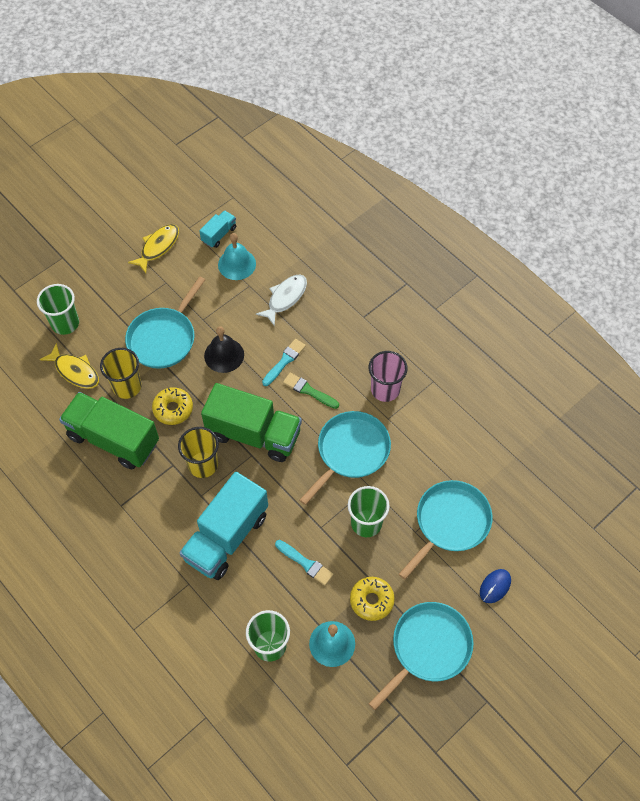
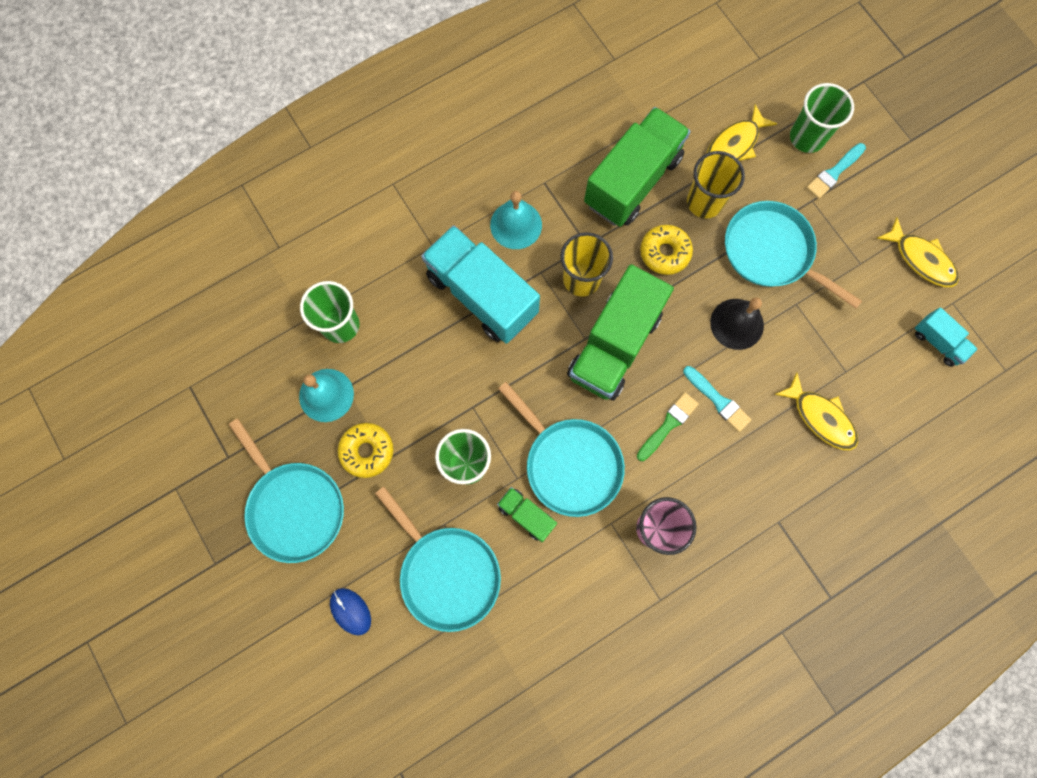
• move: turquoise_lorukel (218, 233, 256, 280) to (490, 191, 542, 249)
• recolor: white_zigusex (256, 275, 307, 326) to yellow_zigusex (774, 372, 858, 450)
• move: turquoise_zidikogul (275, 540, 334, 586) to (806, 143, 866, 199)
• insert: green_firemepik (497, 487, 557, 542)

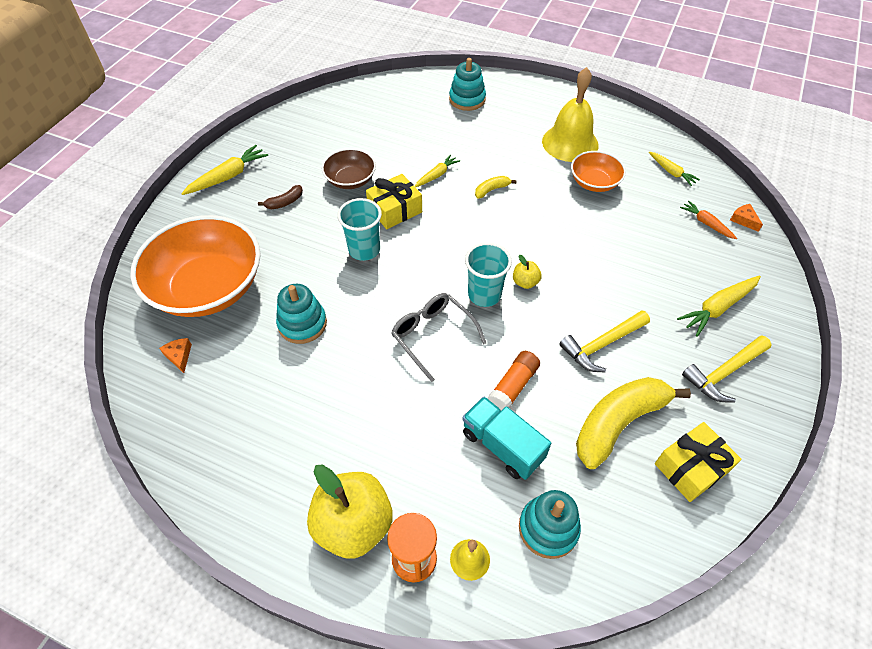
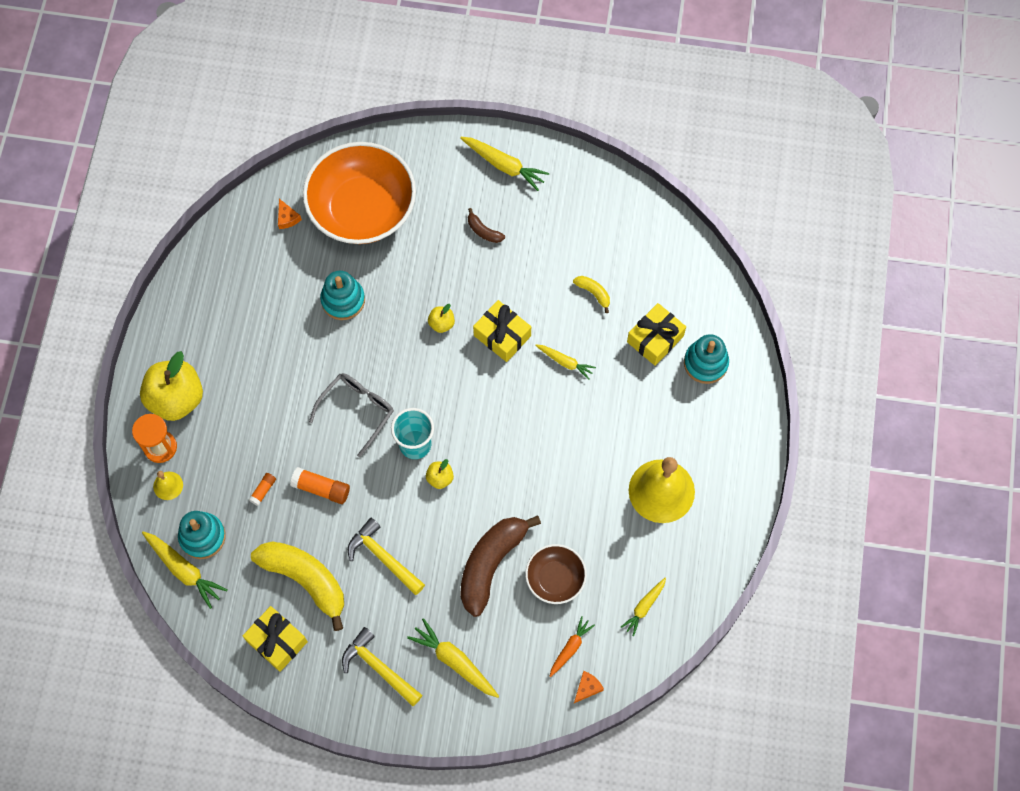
• move: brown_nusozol (322, 148, 376, 189) to (525, 544, 587, 604)
• delete: orange_nusozol (571, 151, 626, 192)
• move: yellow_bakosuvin (475, 176, 517, 199) to (573, 276, 610, 313)
• replace: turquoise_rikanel (337, 198, 382, 261) to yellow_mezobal (428, 304, 455, 333)
• rotate: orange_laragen (159, 338, 192, 373) = (278, 199, 302, 229) 105 degrees clockwise
• replace: turquoise_firemepik (462, 396, 551, 480) to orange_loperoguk (249, 473, 276, 506)
• insert: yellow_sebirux (627, 303, 686, 366)
• insert: brown_bakosuvin (460, 515, 541, 617)
• insert: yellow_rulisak (142, 531, 228, 609)

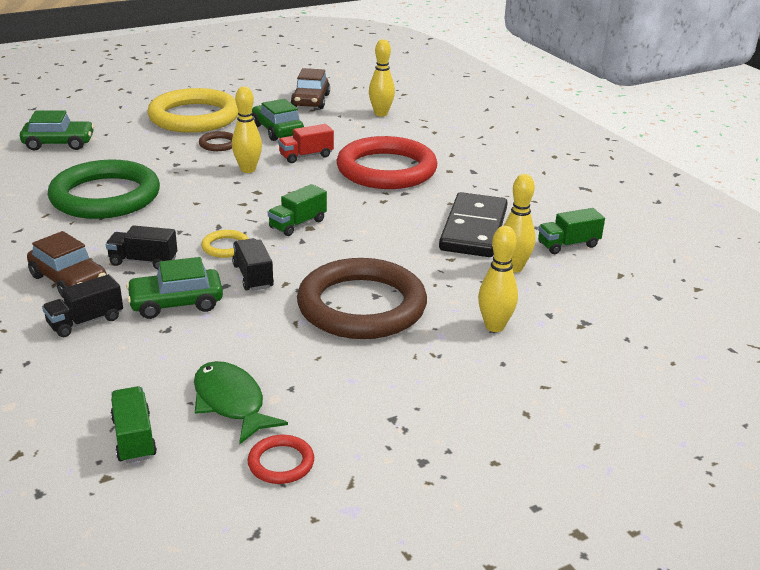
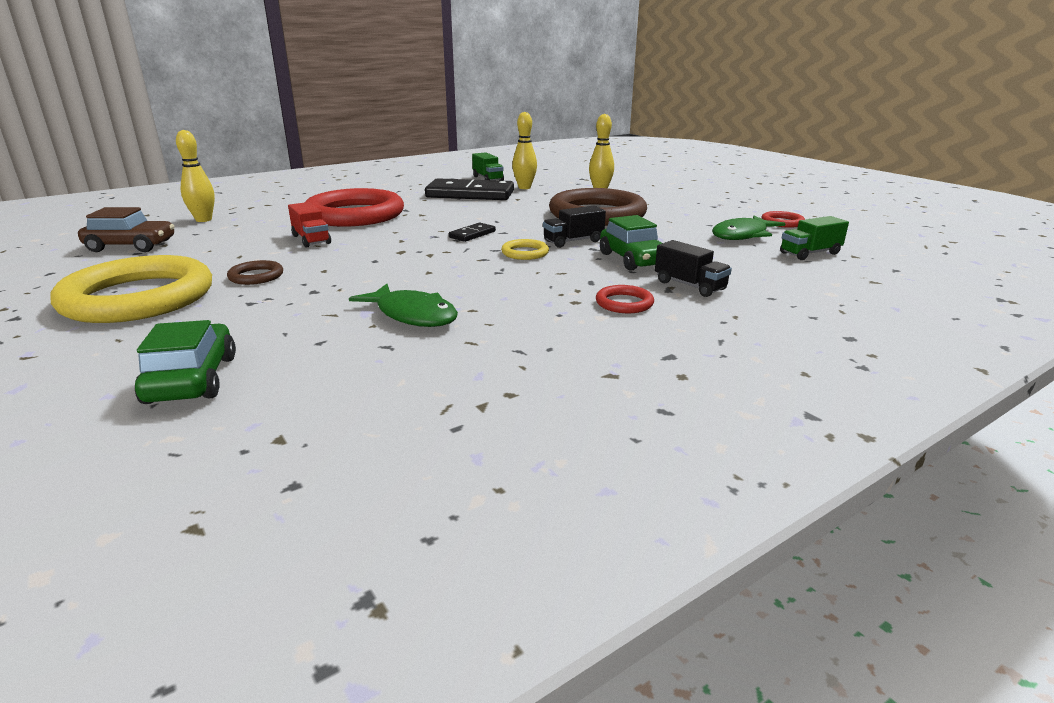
• delete: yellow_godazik (232, 86, 262, 173)
• delete: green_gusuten (252, 99, 304, 141)
• replace: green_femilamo (47, 160, 160, 219) to green_zigusex (349, 284, 458, 327)
• replace: green_firemepik (268, 184, 327, 236) to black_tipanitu (449, 223, 496, 242)
• delete: black_firemepik (106, 225, 177, 269)
• replace: brown_gusuten (27, 231, 107, 297) to red_femilamo (596, 285, 654, 313)

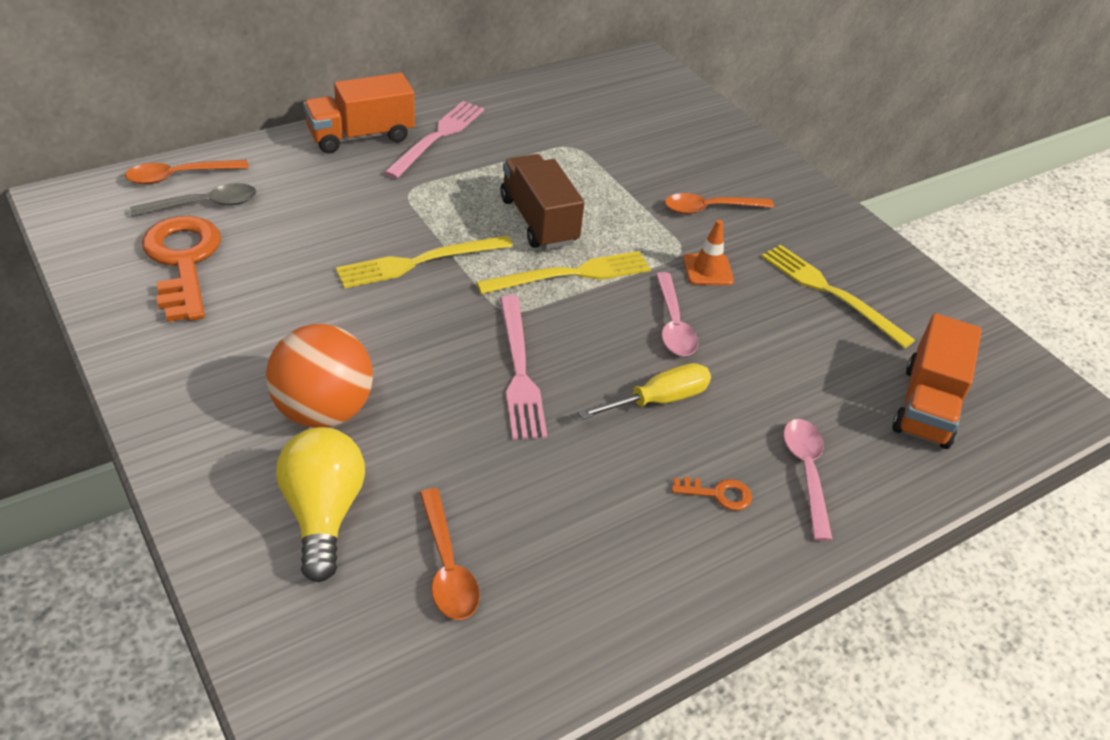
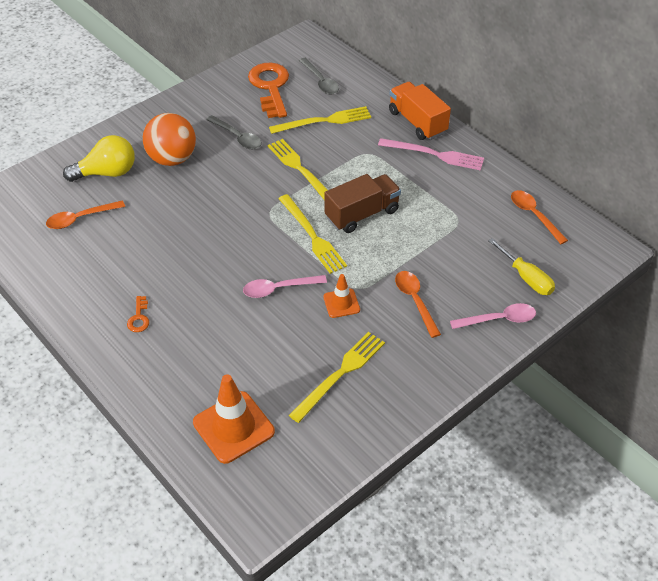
• move: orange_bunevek (125, 160, 249, 184) to (511, 190, 568, 244)
• rotate: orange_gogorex (142, 216, 221, 322) = (248, 63, 289, 118) 75 degrees counterclockwise
• delete: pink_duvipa (500, 295, 547, 440)
• replace: orange_firemepik (893, 313, 982, 449) to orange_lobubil (193, 374, 275, 464)
• move: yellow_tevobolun (578, 363, 711, 419) to (488, 238, 555, 295)
• move: pink_bunevek (783, 419, 833, 541) to (450, 303, 536, 329)
• insert: yellow_duvipa (269, 106, 371, 134)
• insert: grey_bunevek (206, 115, 262, 149)

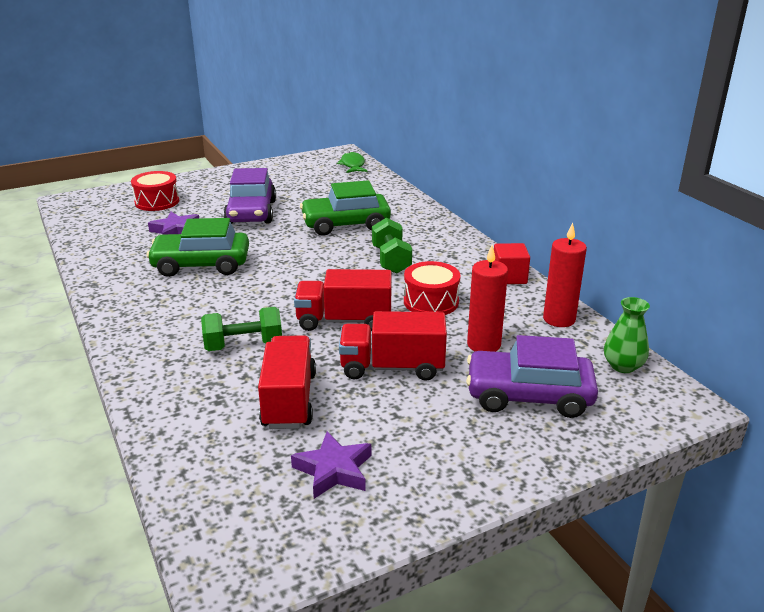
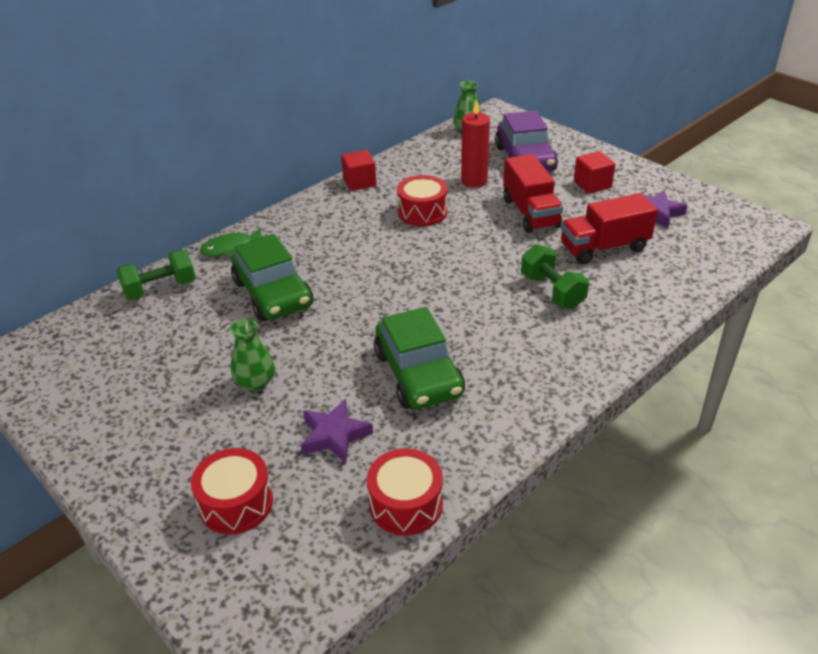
• move: green_zigusex (337, 152, 368, 173) to (200, 227, 262, 256)
• replace: purple_gusuten (223, 168, 276, 224) to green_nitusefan (230, 319, 275, 391)
• move: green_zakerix (372, 218, 412, 274) to (116, 249, 196, 300)
• delete: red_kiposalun (543, 223, 587, 327)
• delete: red_firemepik (294, 269, 392, 331)
• insert: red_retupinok (574, 151, 615, 194)
• insert: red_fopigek (367, 448, 443, 536)

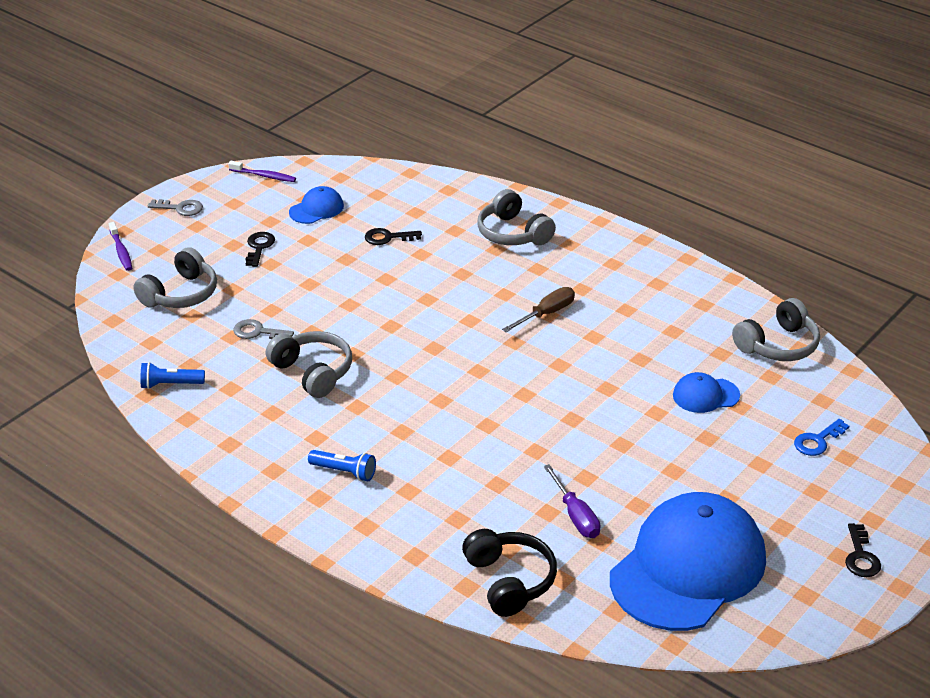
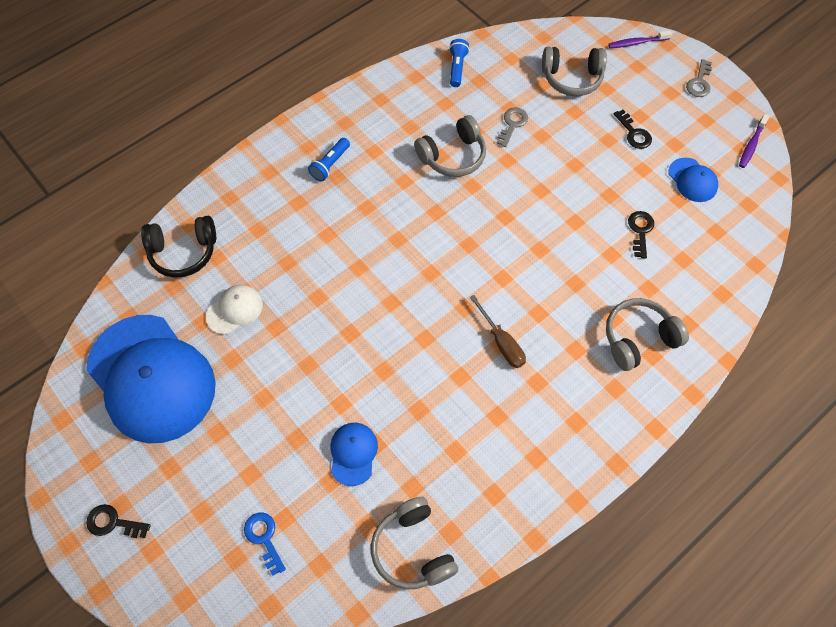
• rotate: black_gogorex (245, 232, 275, 267) = (614, 110, 652, 149) 45 degrees clockwise
• rotate: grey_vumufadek (133, 247, 217, 308) = (542, 47, 607, 96) 45 degrees counterclockwise
• replace: purple_tevobolun (544, 464, 600, 538) to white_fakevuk (206, 285, 263, 335)

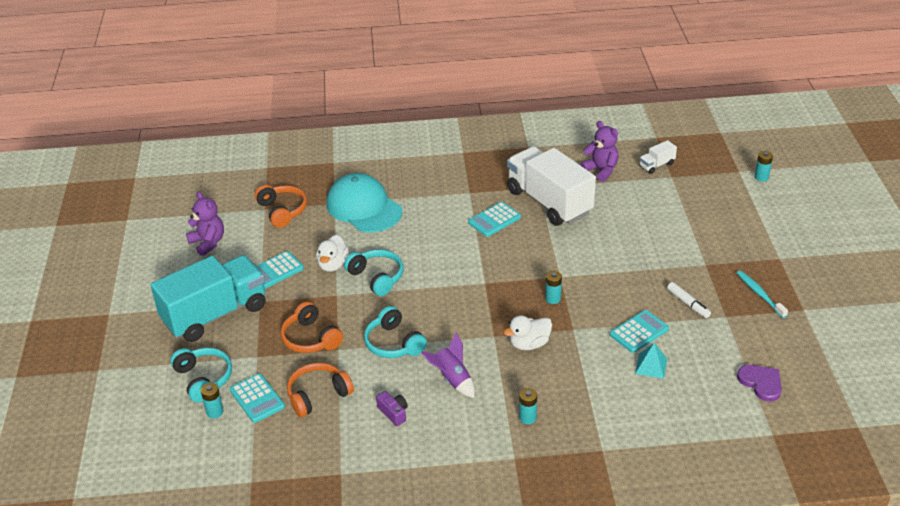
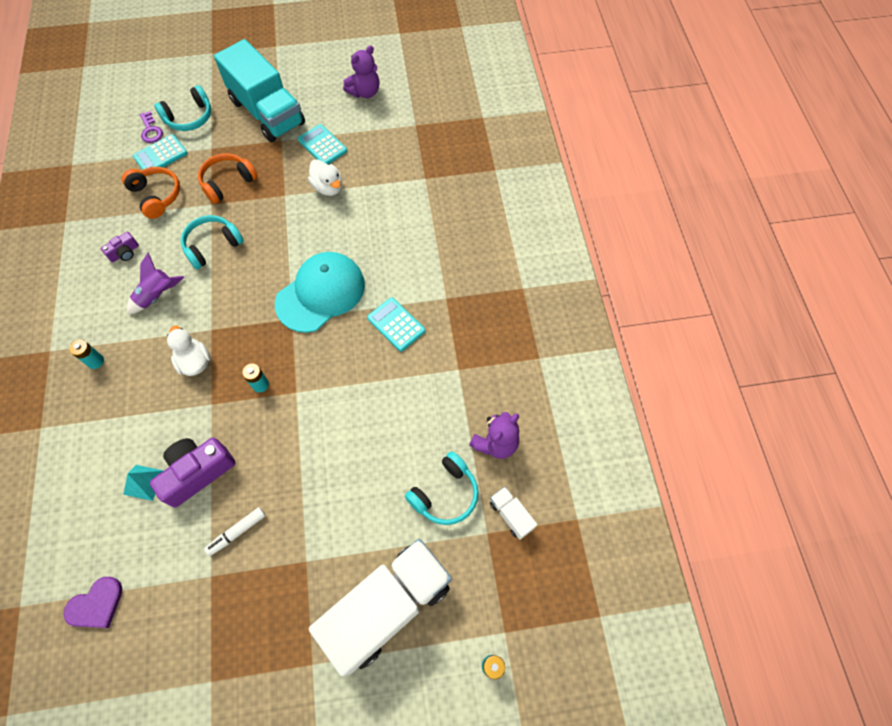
• move: white_firemepik (507, 146, 596, 226) to (309, 539, 452, 676)
• move: turquoise_fakevuk (326, 173, 402, 232) to (275, 252, 365, 333)
• delete: orange_vumufadek (255, 185, 307, 228)
• rotate: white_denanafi (316, 235, 349, 272) = (308, 159, 342, 196) 135 degrees counterclockwise
• move: turquoise_vumufadek (344, 249, 403, 296) to (405, 452, 478, 525)
• delete: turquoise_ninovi (737, 271, 788, 318)
• replace: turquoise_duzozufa (610, 310, 669, 353) to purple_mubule (150, 438, 236, 508)
• replace: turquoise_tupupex (201, 383, 224, 418) to purple_gogorex (140, 111, 163, 143)

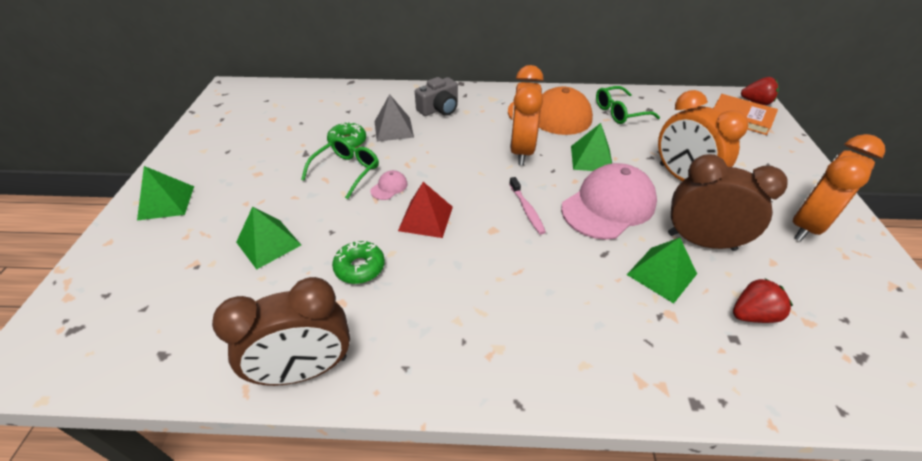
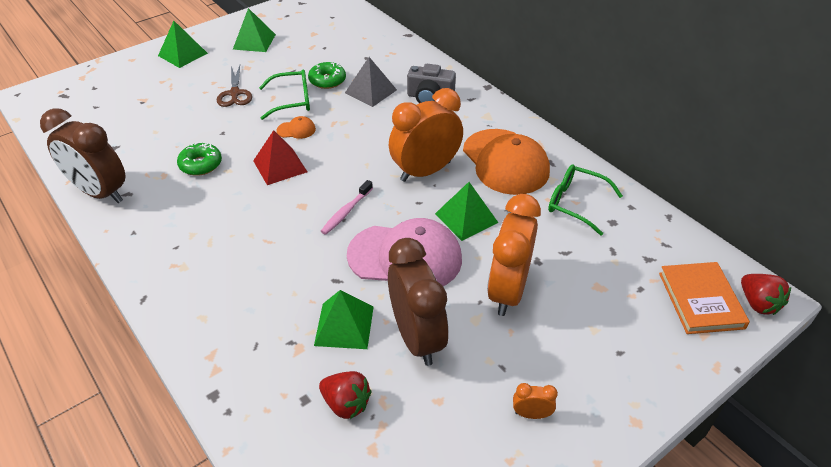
• resize: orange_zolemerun (793, 134, 885, 241) = (513, 383, 558, 419) x0.41
• recolor: pink_fakevuk (370, 170, 408, 200) to orange_fakevuk (277, 116, 316, 139)
• move: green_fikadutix (236, 206, 301, 270) to (233, 8, 276, 52)
• insert: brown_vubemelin (217, 65, 252, 107)

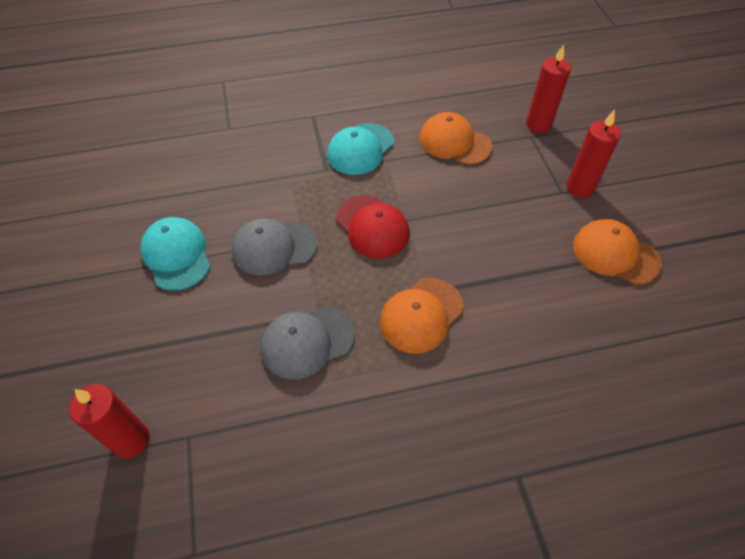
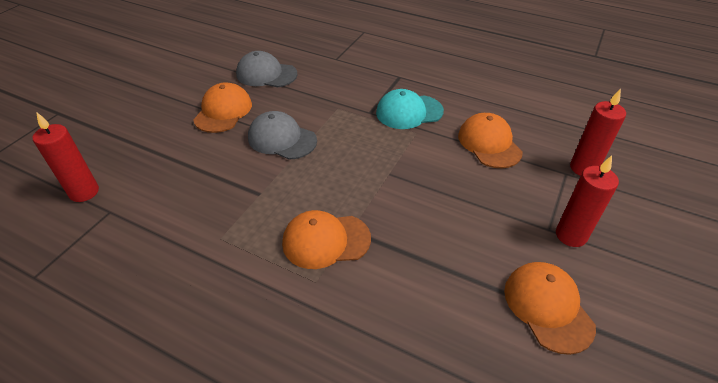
• delete: red_fakevuk (336, 195, 410, 259)
• recolor: turquoise_fakevuk (140, 217, 211, 291) to orange_fakevuk (193, 82, 252, 133)
• move: grey_fakevuk (261, 306, 355, 380) to (236, 51, 297, 87)

